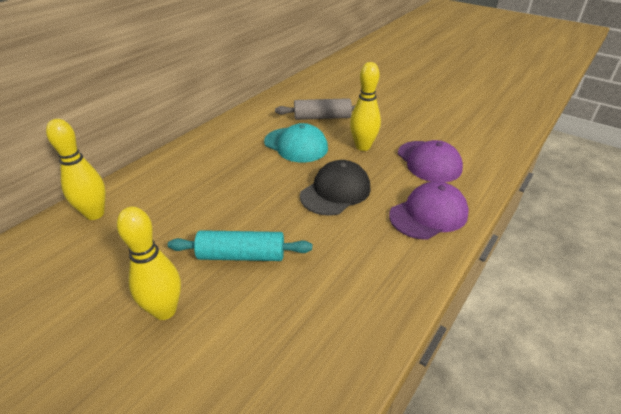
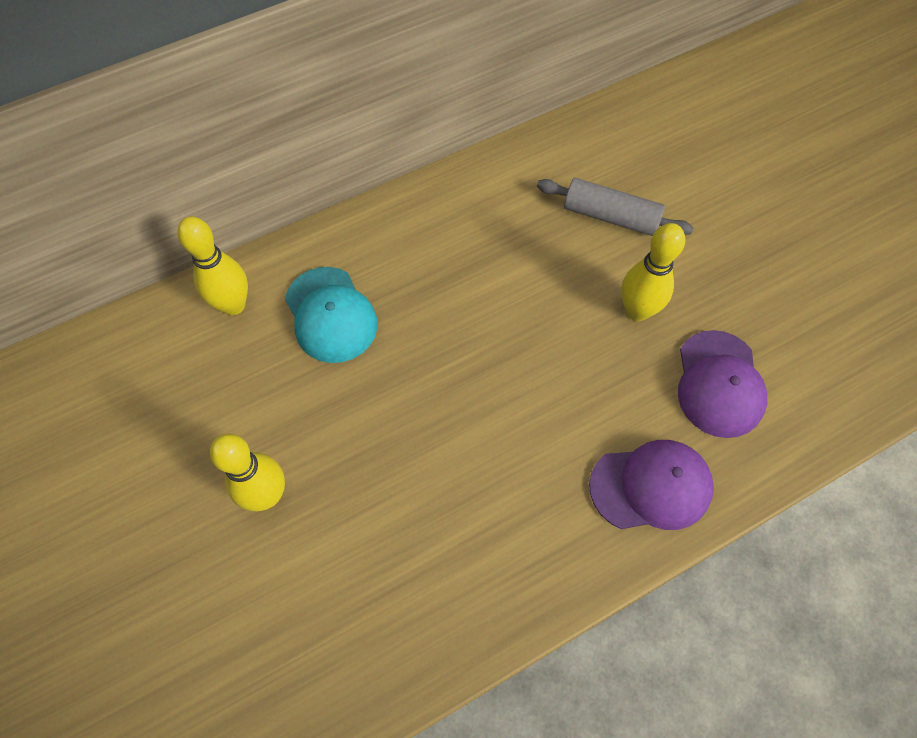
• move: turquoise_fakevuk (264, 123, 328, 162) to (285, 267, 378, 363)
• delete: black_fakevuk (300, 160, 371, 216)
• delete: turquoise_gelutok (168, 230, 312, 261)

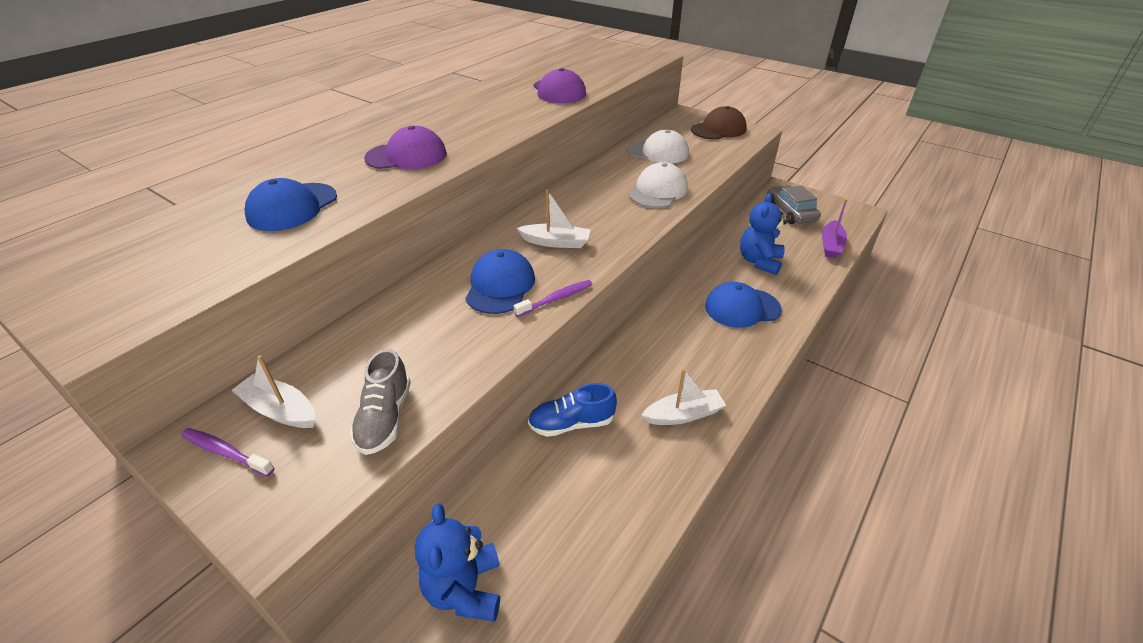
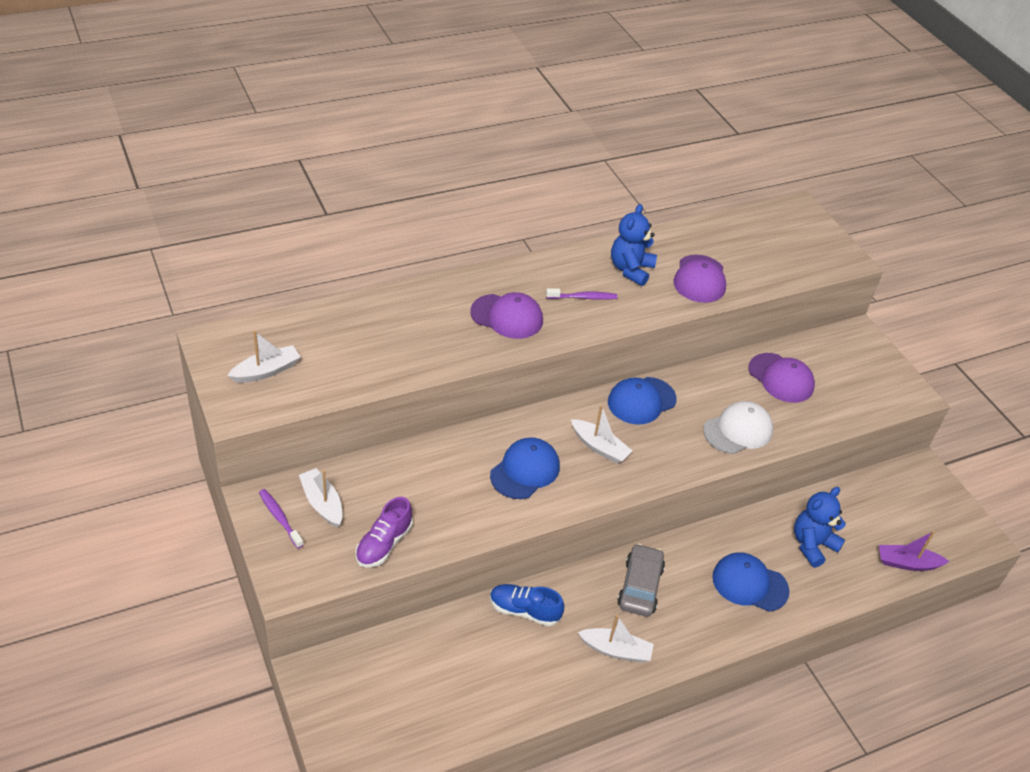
• delete: brown_fakevuk (691, 106, 747, 140)
• recolor: white_fakevuk (627, 130, 689, 164) to purple_fakevuk (748, 353, 815, 403)
• move: blue_fakevuk (245, 178, 337, 231) to (608, 377, 677, 425)
• move: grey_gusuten (767, 185, 821, 224) to (617, 544, 665, 617)
• rotate: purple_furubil (822, 199, 847, 258) = (879, 531, 949, 571) 45 degrees clockwise
• move: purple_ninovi (514, 280, 592, 317) to (546, 288, 617, 300)
• recolor: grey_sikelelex (350, 349, 411, 455) to purple_sikelelex (355, 497, 413, 567)
• move: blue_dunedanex (415, 503, 500, 622) to (611, 204, 657, 286)
• insert: white_furubil (227, 331, 301, 383)

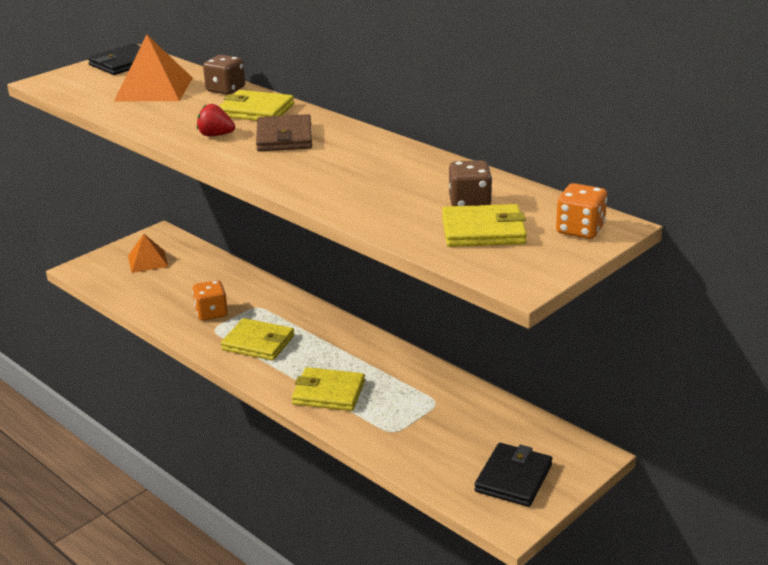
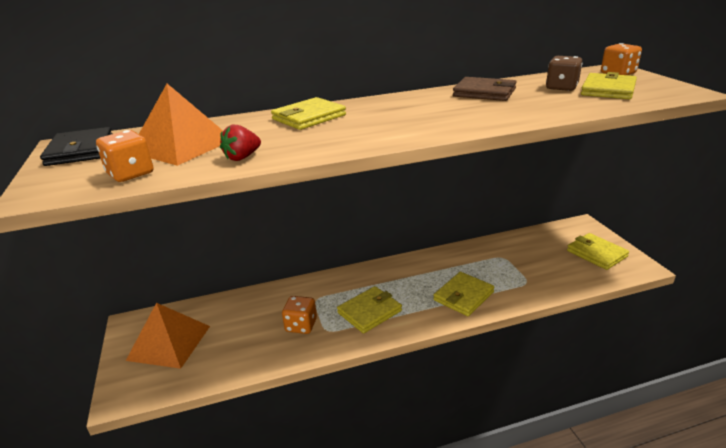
• delete: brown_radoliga (203, 55, 245, 95)
• move: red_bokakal (197, 104, 235, 136) to (220, 125, 261, 161)
• move: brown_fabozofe (256, 114, 312, 151) to (453, 77, 517, 101)
• resize: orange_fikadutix (128, 234, 169, 273) = (126, 303, 210, 369) x1.57
• recolor: black_fabozofe (474, 443, 552, 507) to yellow_fabozofe (567, 233, 629, 270)
• insert: orange_radoliga (96, 130, 154, 182)

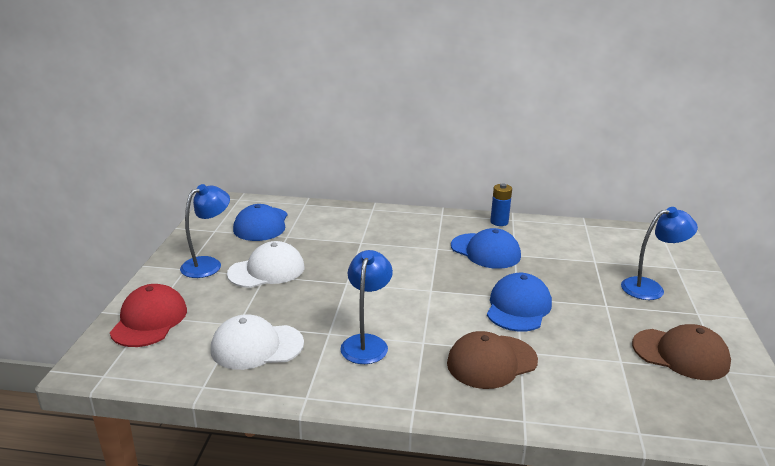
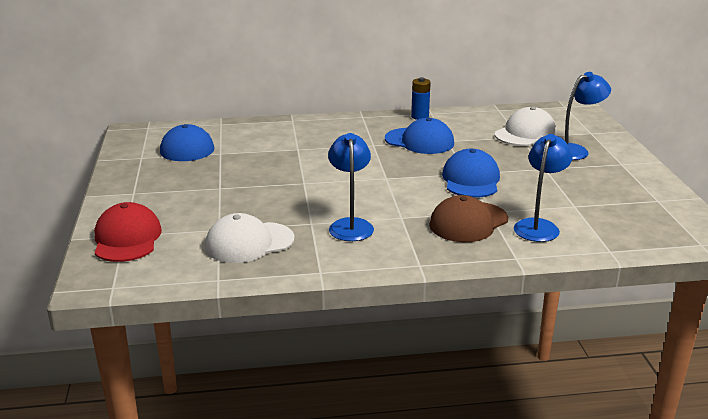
• move: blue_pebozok (180, 184, 230, 278) to (514, 134, 573, 242)
• move: white_fakevuk (227, 241, 304, 288) to (494, 107, 557, 146)
• delete: brown_fakevuk (632, 324, 731, 380)

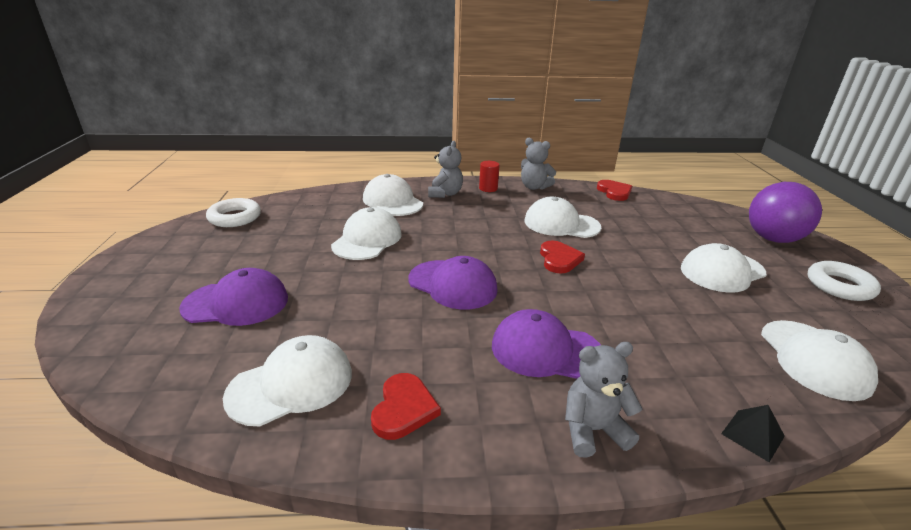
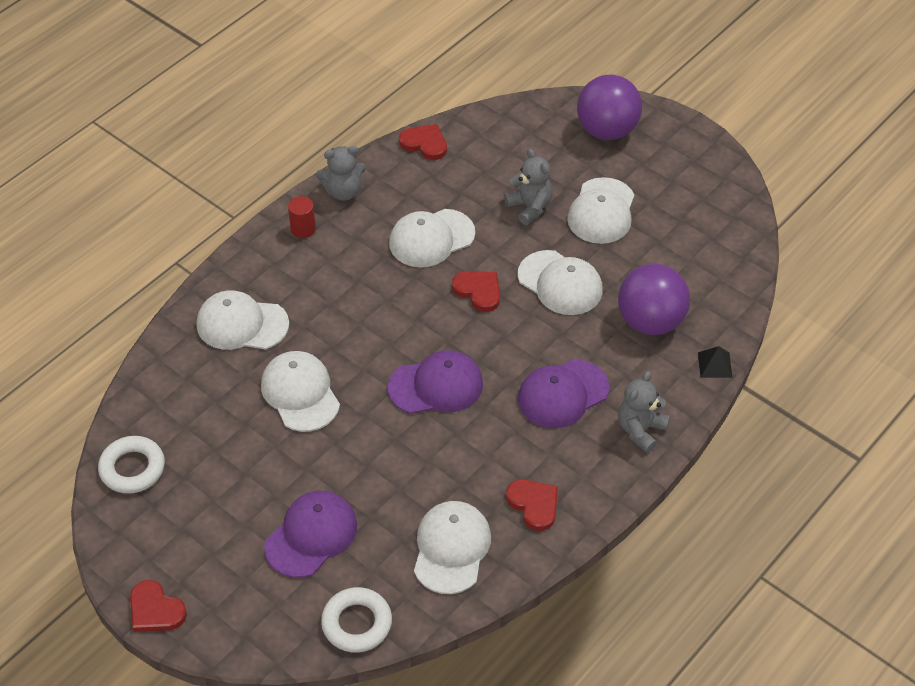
• move: grey_dunedanex (428, 141, 463, 198) to (504, 149, 553, 225)
• move: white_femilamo (808, 261, 881, 301) to (321, 587, 392, 653)
• move: white_fakevuk (761, 320, 878, 401) to (518, 250, 603, 315)
• insert: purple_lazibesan (618, 264, 690, 335)
• insert: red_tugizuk (130, 580, 187, 632)

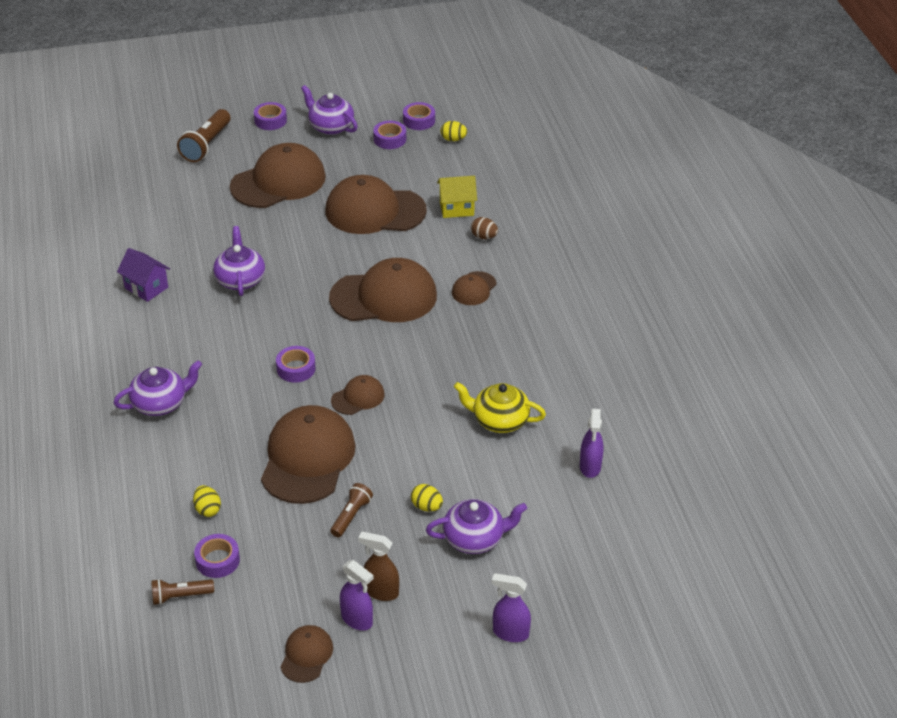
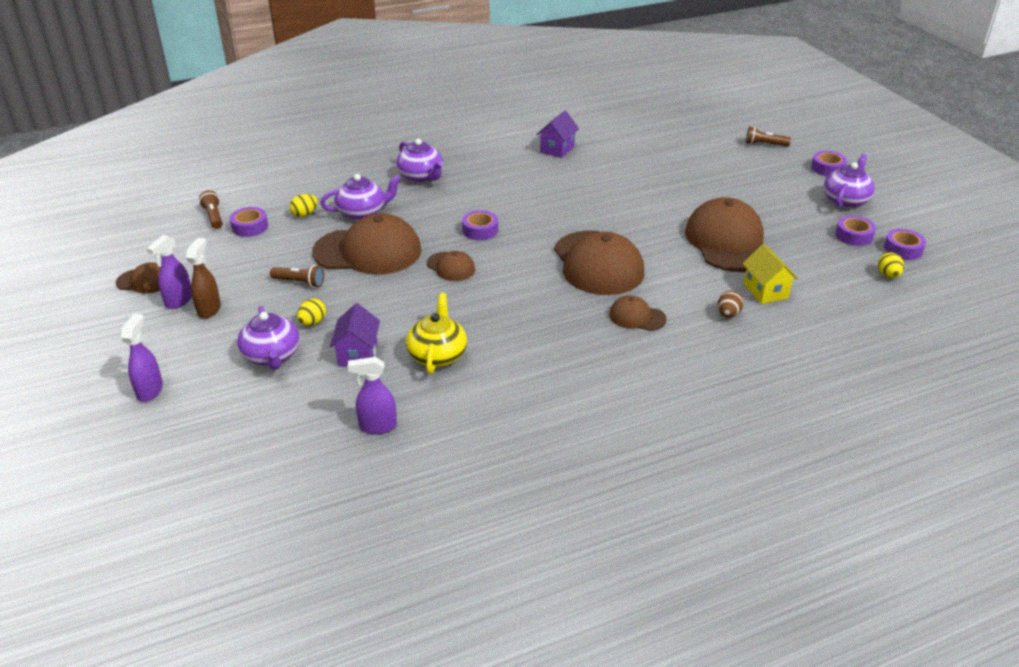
• resize: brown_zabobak (177, 109, 230, 162) = (746, 126, 791, 147) x0.61
• delete: brown_fakevuk (230, 143, 326, 208)
• move: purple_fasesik (213, 226, 265, 296) to (320, 174, 401, 220)
• insert: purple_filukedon (330, 303, 380, 367)

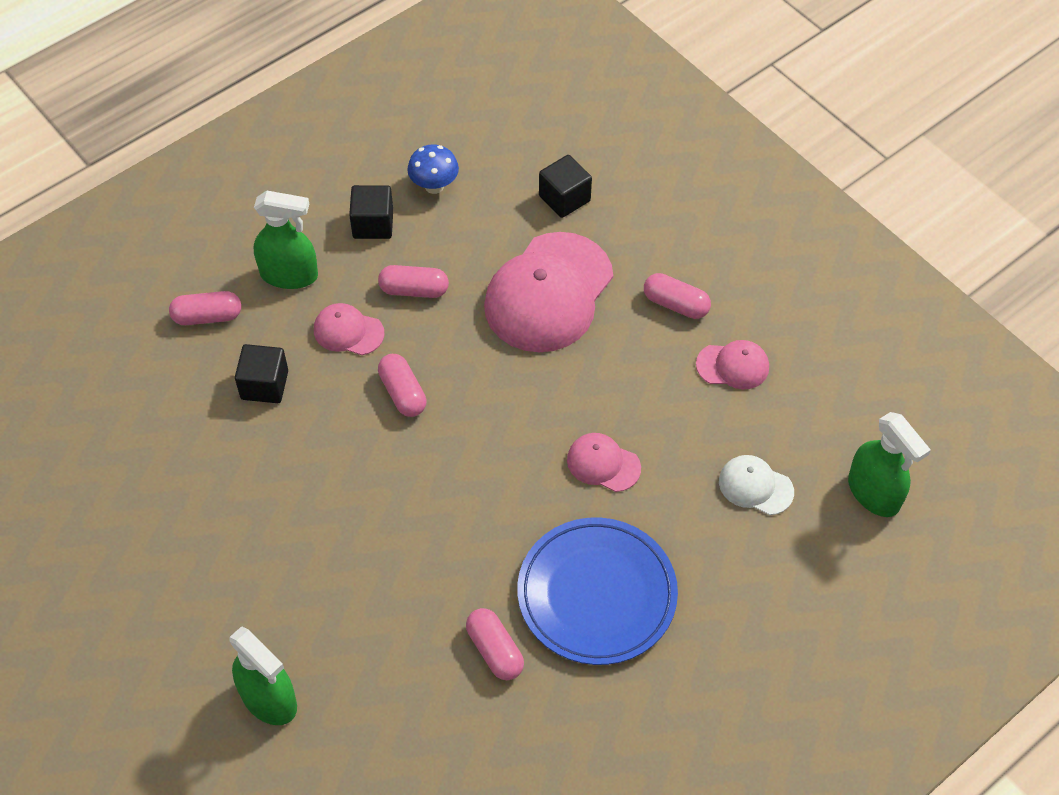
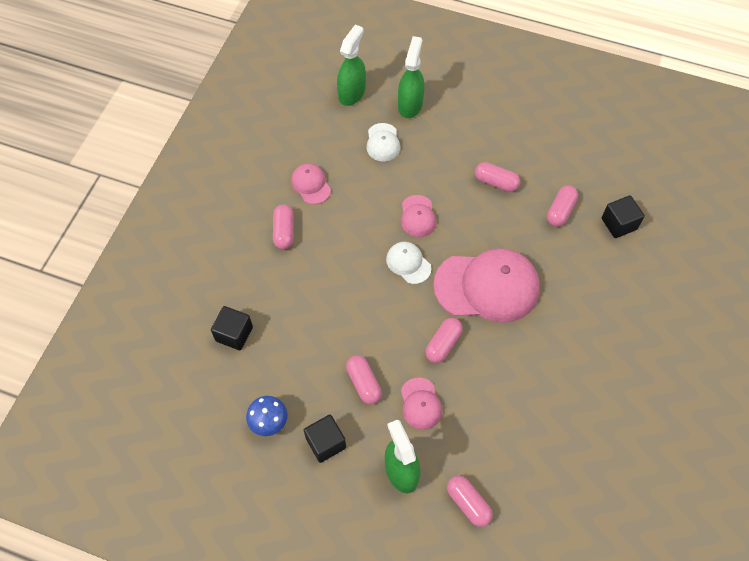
• move: pink_fakevuk (484, 232, 613, 352) to (433, 248, 540, 323)
• move: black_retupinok (235, 344, 288, 403) to (601, 195, 645, 238)
• replace: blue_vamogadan (517, 518, 678, 665) to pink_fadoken (475, 162, 520, 192)
• move: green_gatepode (229, 626, 297, 725) to (398, 36, 424, 118)
• insert: white_fakevuk (386, 242, 432, 284)

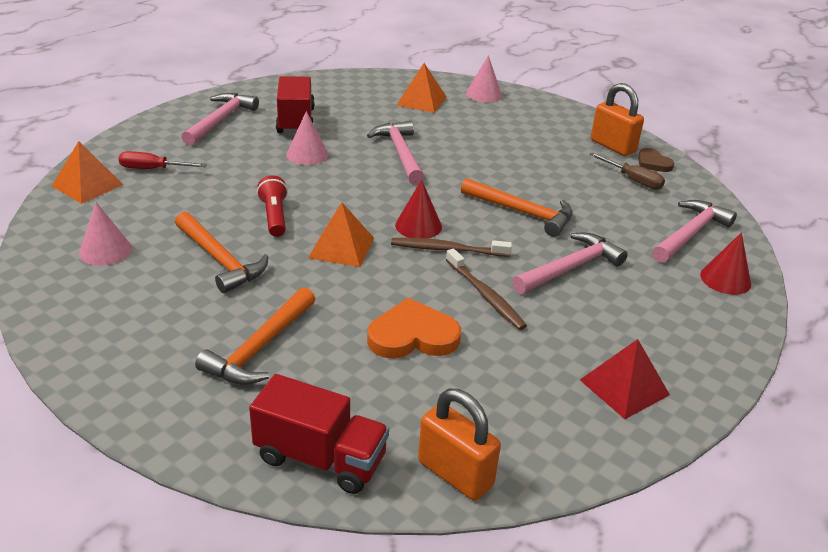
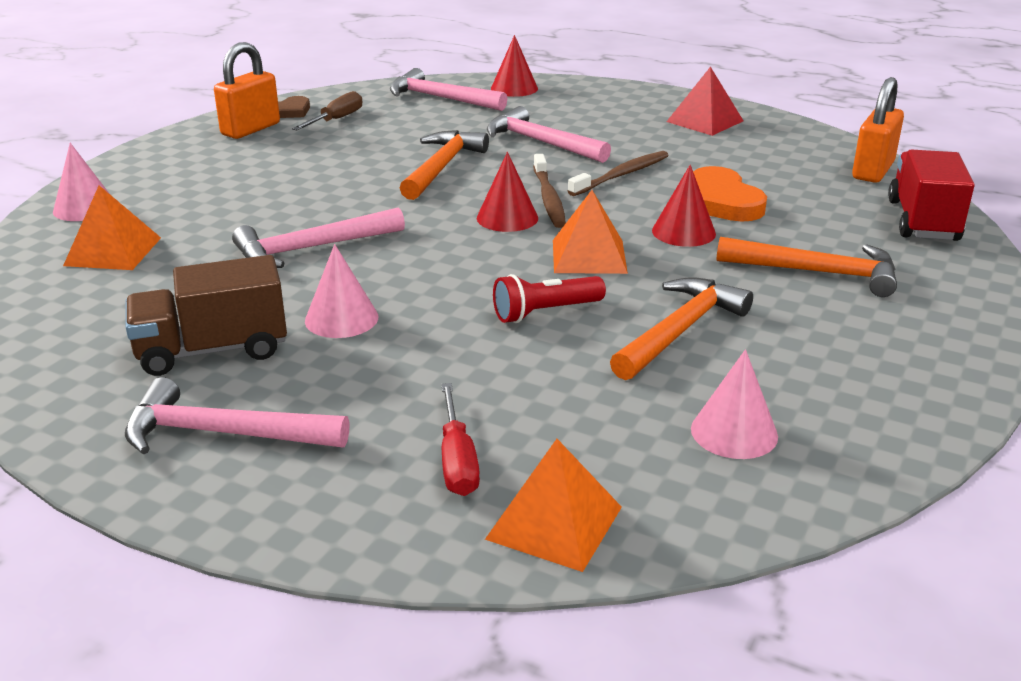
• recolor: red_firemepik (276, 76, 315, 133) to brown_firemepik (126, 255, 287, 376)
• insert: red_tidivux (652, 165, 716, 247)

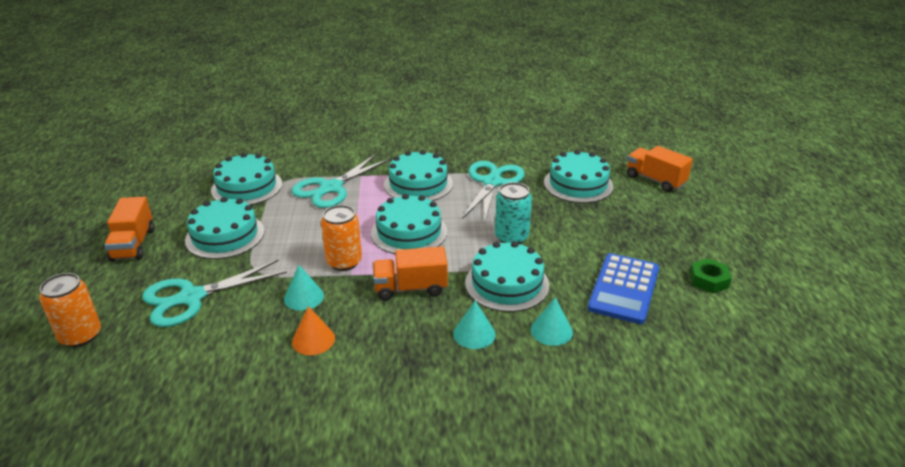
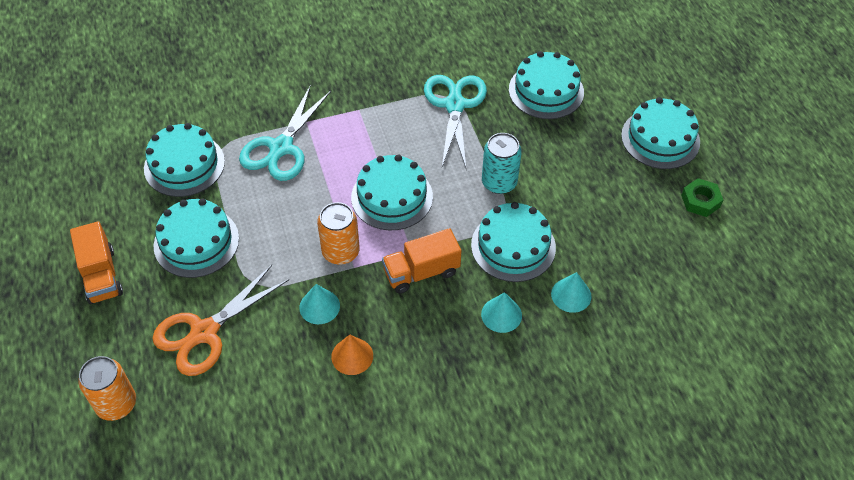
• delete: orange_firemepik (627, 146, 693, 192)
• move: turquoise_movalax (384, 150, 453, 201) to (621, 97, 700, 169)
• delete: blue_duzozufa (587, 253, 659, 324)
• recolor: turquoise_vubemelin (142, 259, 287, 327) to orange_vubemelin (152, 265, 289, 376)

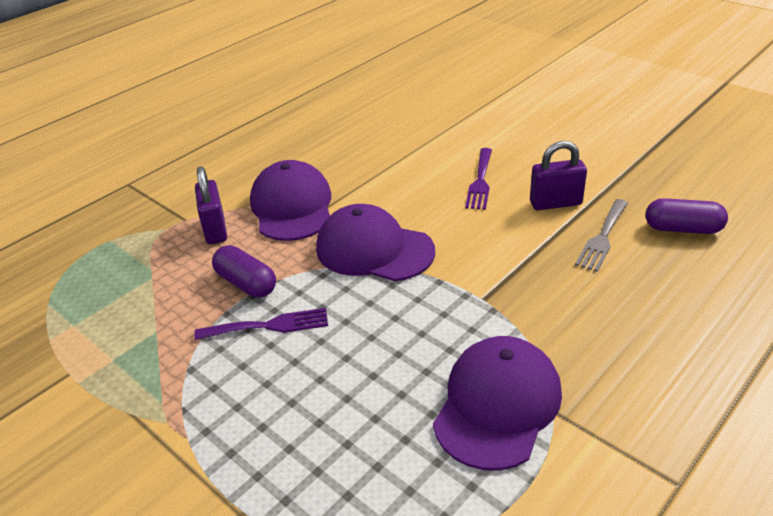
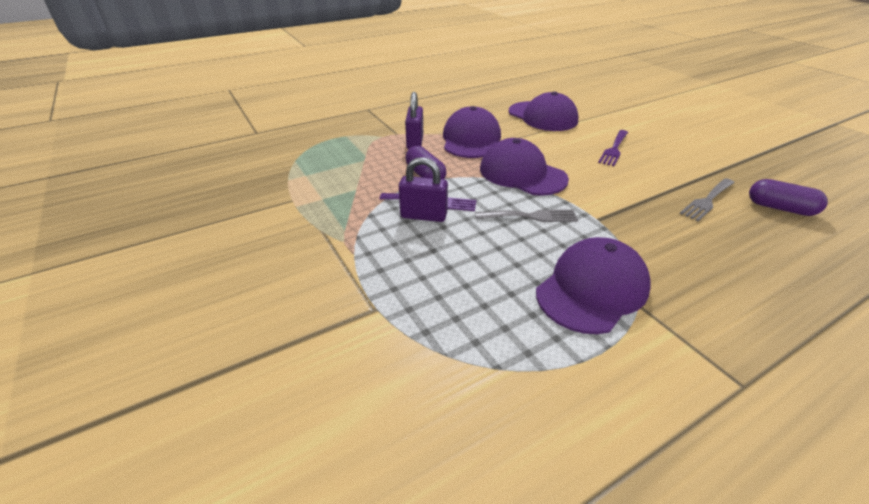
• move: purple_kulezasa (530, 141, 587, 210) to (399, 157, 448, 222)
• insert: purple_fakevuk (508, 92, 578, 131)
• insert: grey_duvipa (475, 209, 578, 222)

